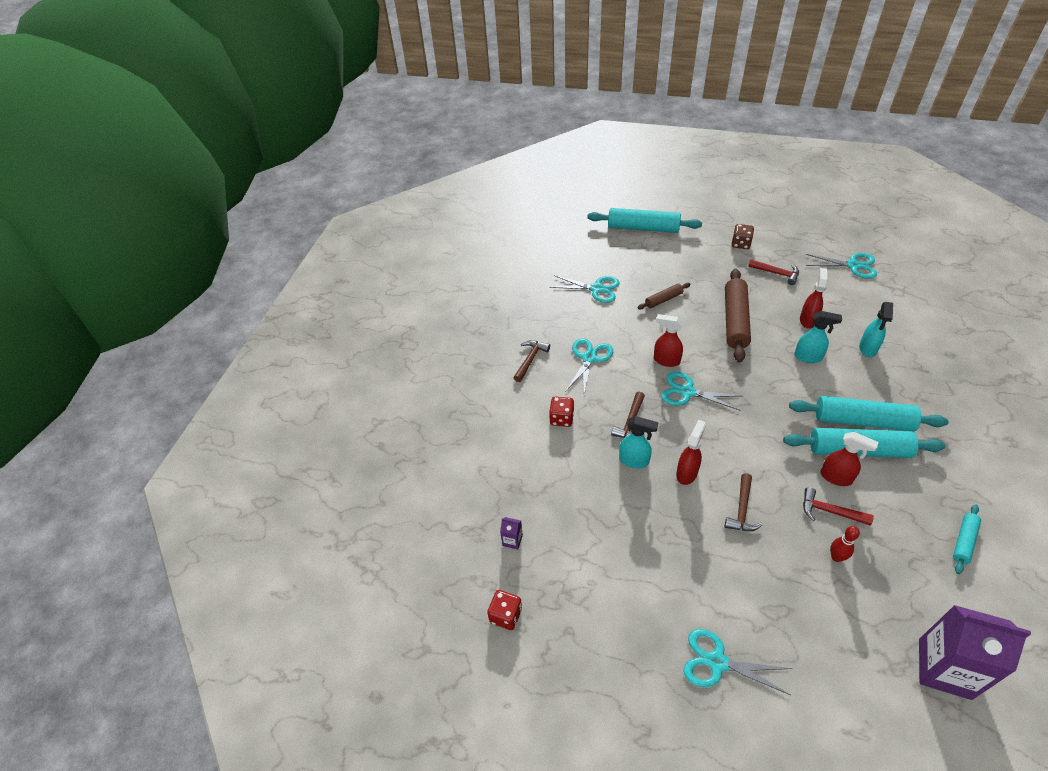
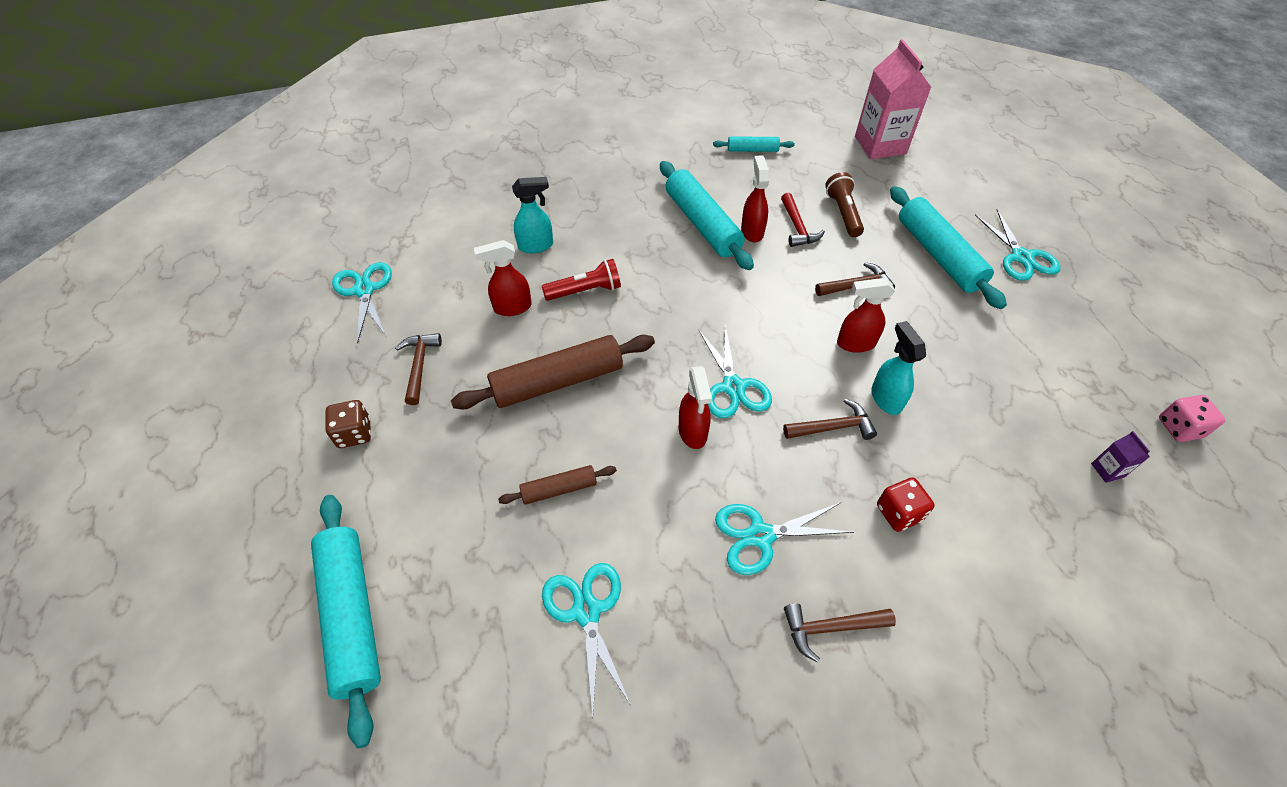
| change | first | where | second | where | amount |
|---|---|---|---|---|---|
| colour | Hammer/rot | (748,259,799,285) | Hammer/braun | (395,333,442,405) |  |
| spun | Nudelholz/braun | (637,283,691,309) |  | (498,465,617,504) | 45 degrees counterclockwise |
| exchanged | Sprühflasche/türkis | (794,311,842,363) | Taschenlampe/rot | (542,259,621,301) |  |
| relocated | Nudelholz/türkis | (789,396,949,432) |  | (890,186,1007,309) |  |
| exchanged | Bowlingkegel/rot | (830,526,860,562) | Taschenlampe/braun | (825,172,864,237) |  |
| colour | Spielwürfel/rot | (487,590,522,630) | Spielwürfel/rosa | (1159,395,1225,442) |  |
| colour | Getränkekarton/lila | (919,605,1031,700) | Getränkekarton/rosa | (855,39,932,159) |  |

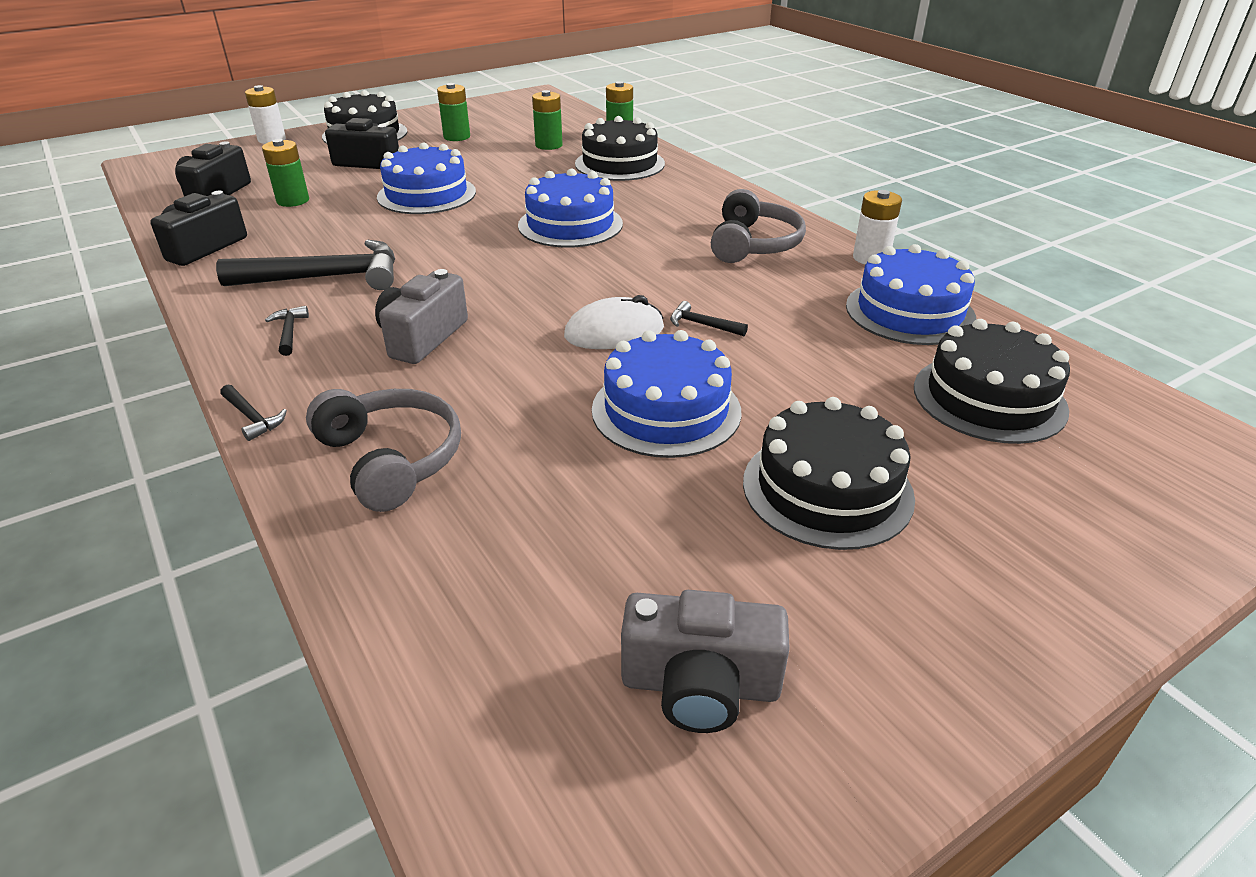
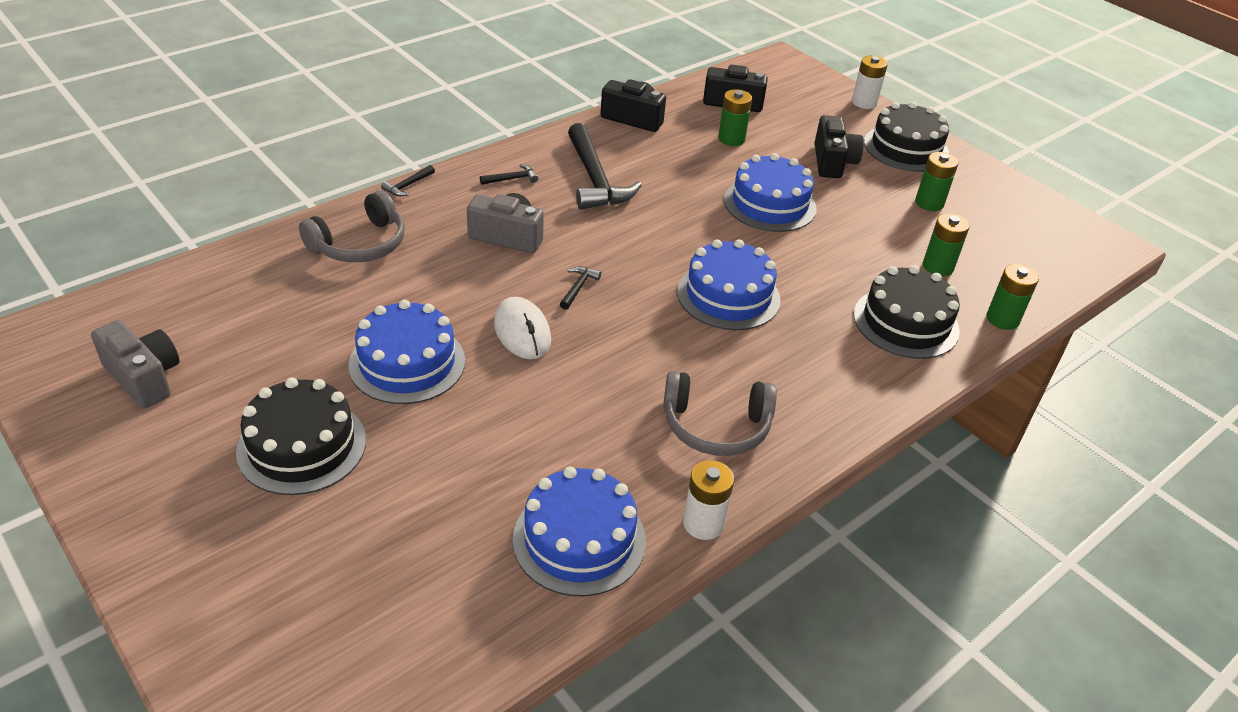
| change | first | where | second | where | amount |
|---|---|---|---|---|---|
| relocated | Hammer/schwarz | (670,301,748,336) |  | (560,267,601,310) |  |
| missing | Kuchen/schwarz | (914,319,1070,444) |  |  |  |
| spun | Kamera/grau | (621,590,790,733) |  | (91,320,179,409) | 135 degrees clockwise |

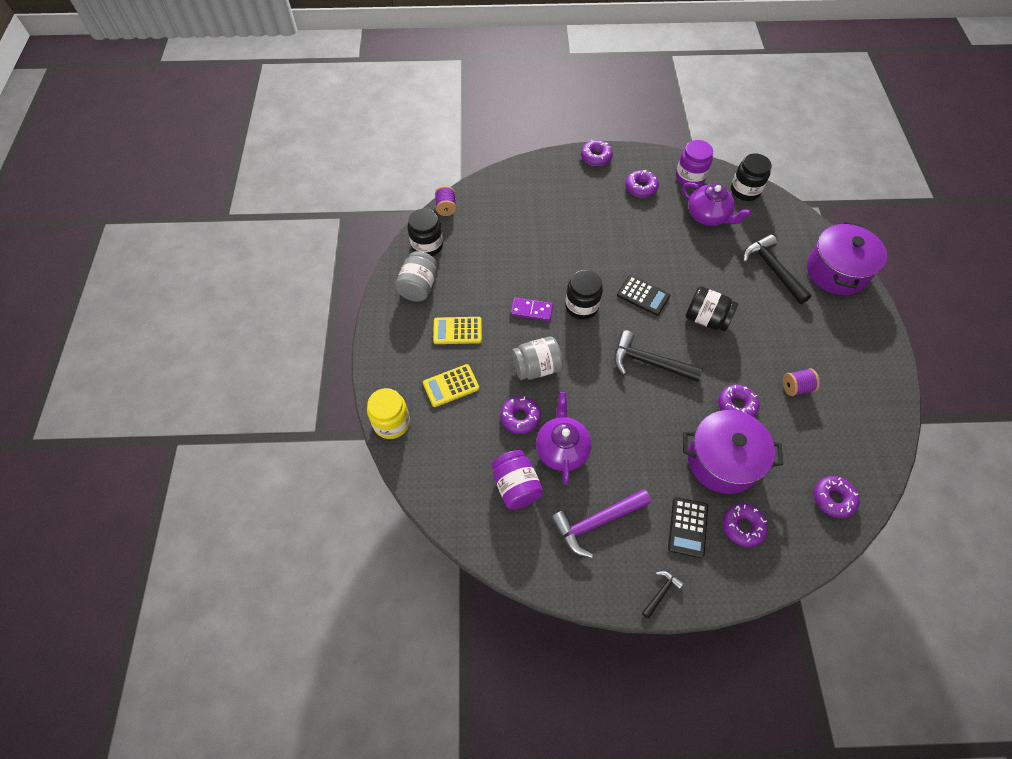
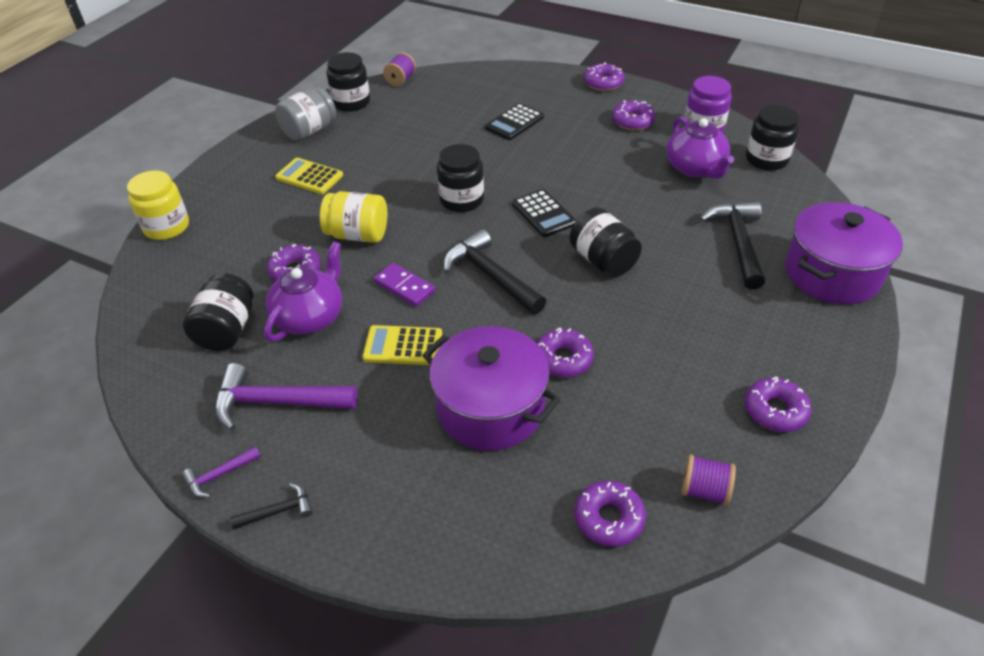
| change | first | where | second | where | amount |
|---|---|---|---|---|---|
| relocated | Dominostein/lila | (511,297,553,321) |  | (374,263,435,306) |  |
| colour | Einmachglas/grau | (512,336,563,380) | Einmachglas/gelb | (320,191,387,243) |  |
| relocated | Taschenrechner/gelb | (423,364,479,407) |  | (362,325,442,365) |  |
| relocated | Garnrolle/lila | (783,369,820,396) |  | (681,454,736,505) |  |
| colour | Einmachglas/lila | (492,450,543,509) | Einmachglas/schwarz | (183,273,253,351) |  |
| relocated | Taschenrechner/schwarz | (668,497,708,558) |  | (485,103,544,140) |  |
| relocated | Donut/lila | (723,503,768,547) |  | (745,377,812,432) |  |
| appeared |  |  | Hammer/lila | (182,446,261,497) |  |

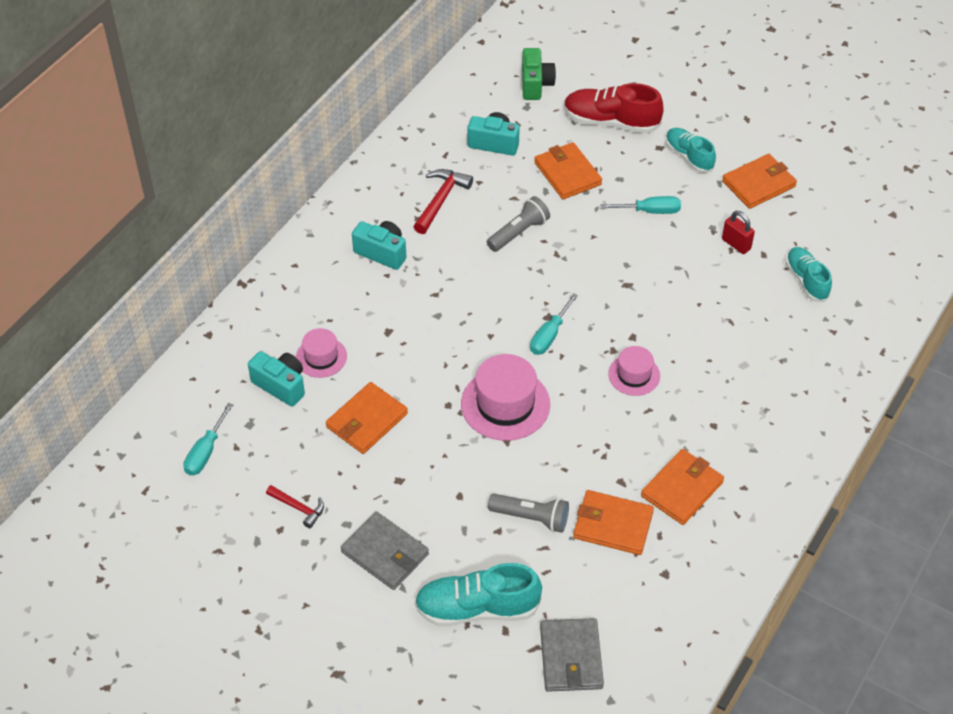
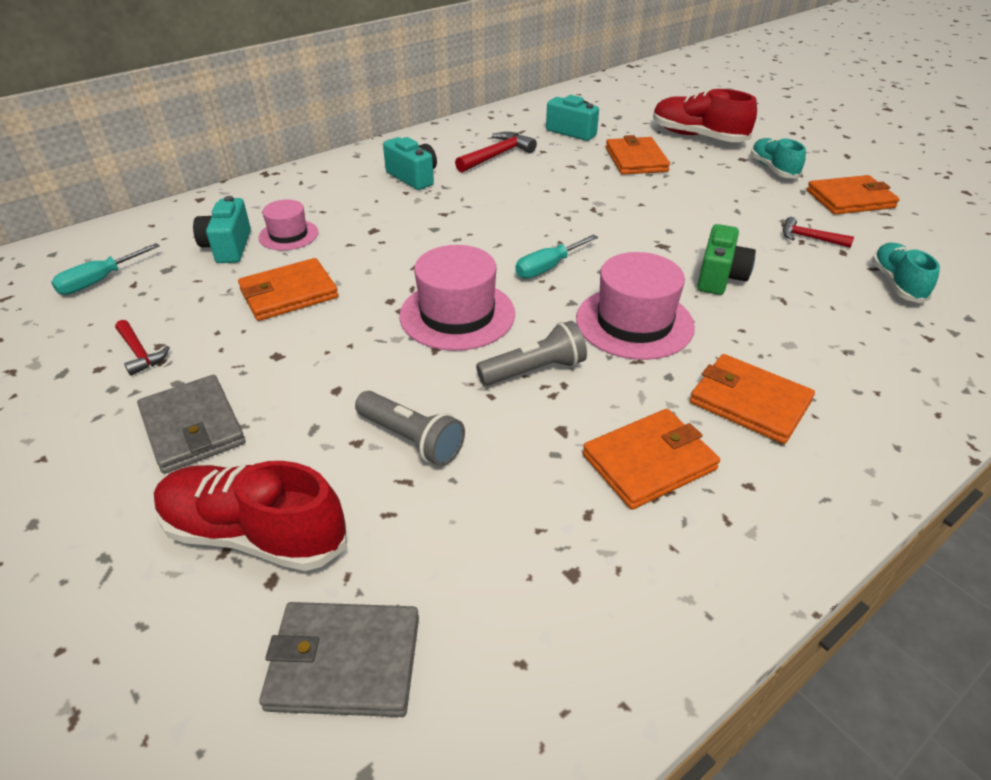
| change | first | where | second | where | amount |
|---|---|---|---|---|---|
| relocated | Kamera/grün | (522,48,556,100) |  | (697,224,756,295) |  |
| relocated | Taschenlampe/grau | (487,196,550,252) |  | (476,321,587,386) |  |
| missing | Schraubenzieher/türkis | (600,196,681,214) |  |  |  |
| exchanged | Vorhängeschloss/rot | (722,211,755,254) | Hammer/rot | (783,217,854,248) |  |
| size | Hut/rosa | (608,346,660,396) |  | (576,252,695,360) | x1.70 |
| spun | Kamera/türkis | (248,351,305,407) |  | (193,196,251,263) | 150 degrees counterclockwise |
| relocated | Geldbörse/orange | (573,490,654,555) |  | (690,354,815,444) |  |
| colour | Schuh/türkis | (414,563,542,626) | Schuh/rot | (154,461,347,571) |  |
| spun | Geldbörse/grau | (540,618,604,692) |  | (259,602,419,717) | 75 degrees clockwise |

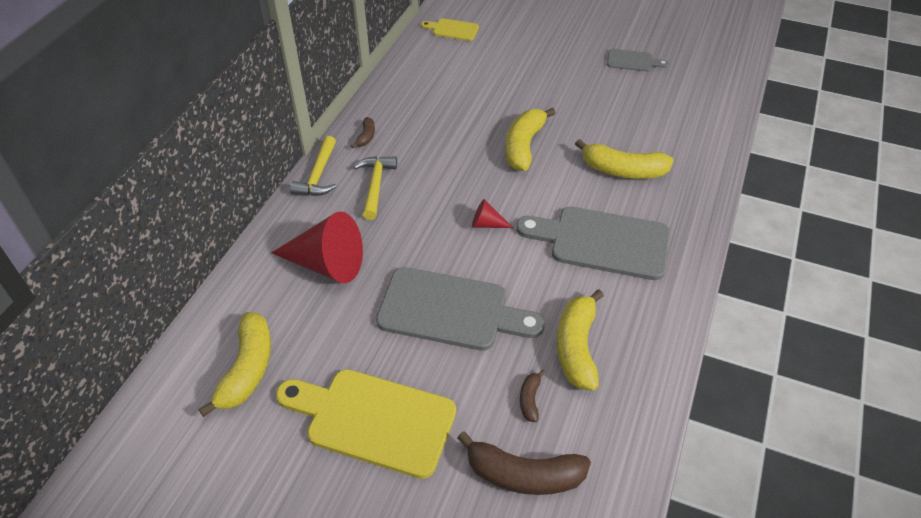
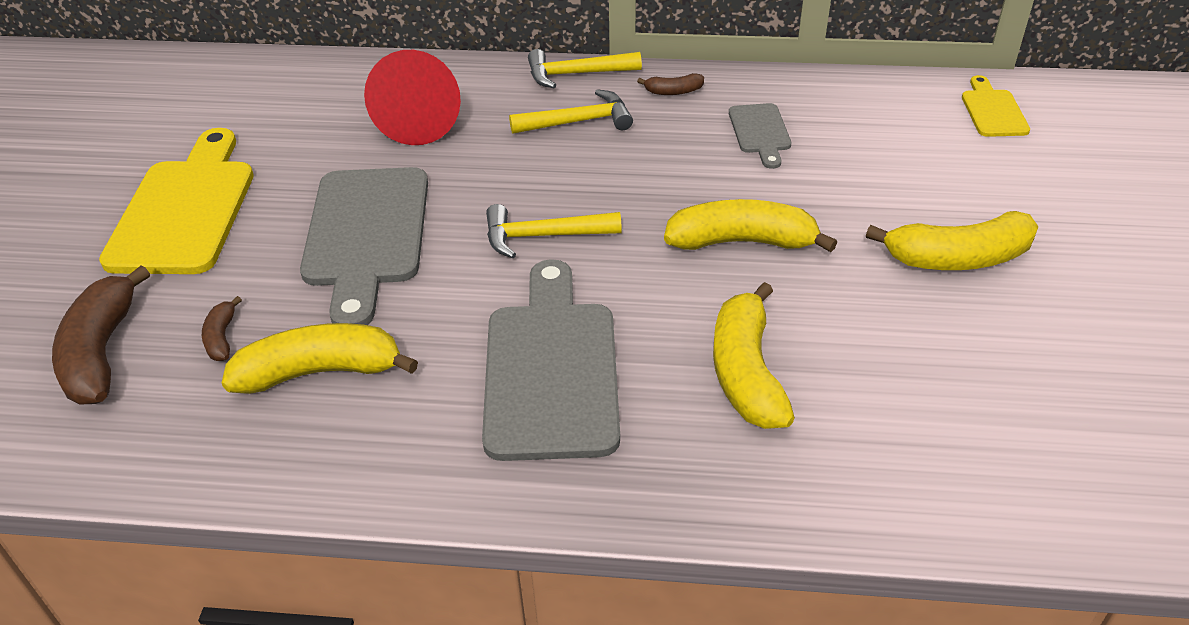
| change | first | where | second | where | amount |
|---|---|---|---|---|---|
| relocated | Schneidebrett/grau | (607,49,669,72) |  | (729,103,791,169) |  |
| exchanged | Kegel/rot | (472,199,513,228) | Hammer/gelb | (486,204,622,258) |  |
| relocated | Banane/gelb | (198,312,271,417) |  | (866,211,1039,270) |  |
| spun | Banane/braun | (520,370,545,422) |  | (202,296,242,361) | 90 degrees counterclockwise |

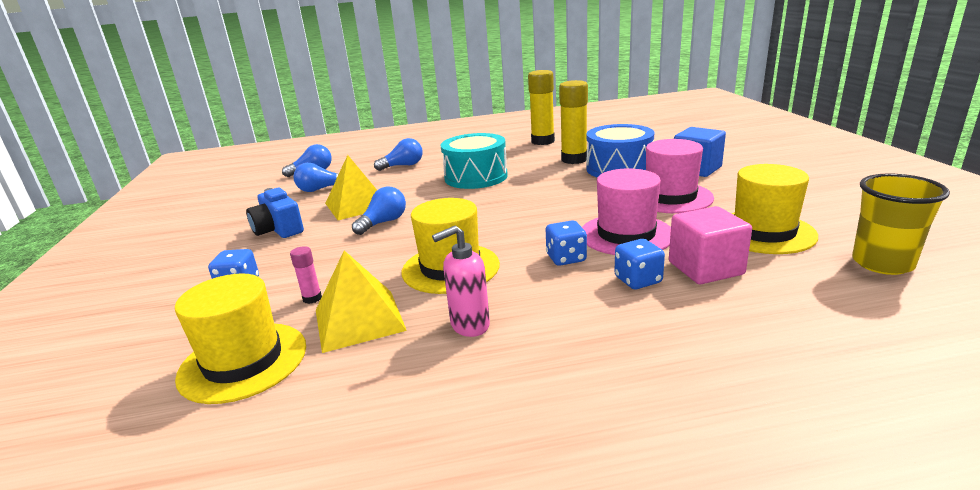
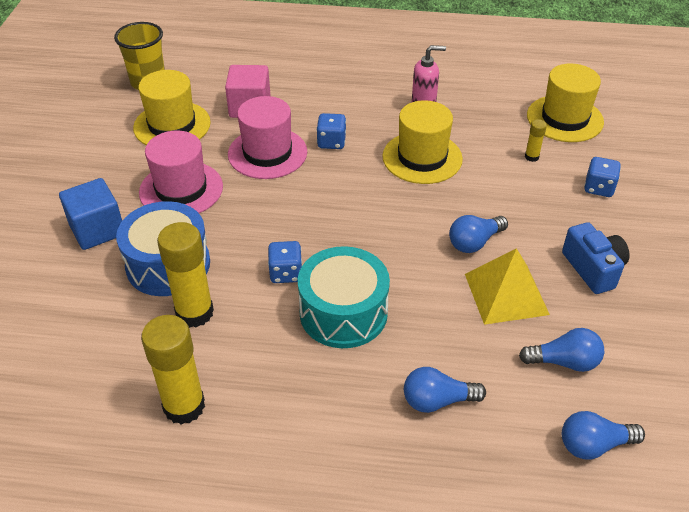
| change | first | where | second | where | amount |
|---|---|---|---|---|---|
| relocated | Spielwürfel/blau | (614,239,665,289) |  | (268,241,302,283) |  |
| colour | Klebestift/rosa | (290,246,322,304) | Klebestift/gelb | (525,119,547,162) |  |
| missing | Pyramide/gelb | (316,250,407,353) |  |  |  |

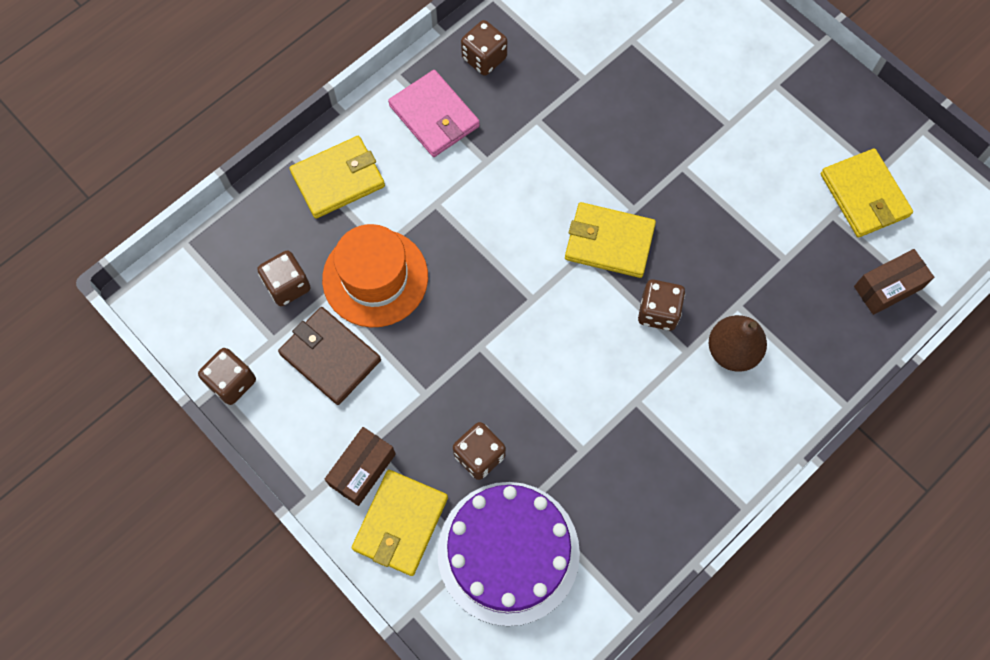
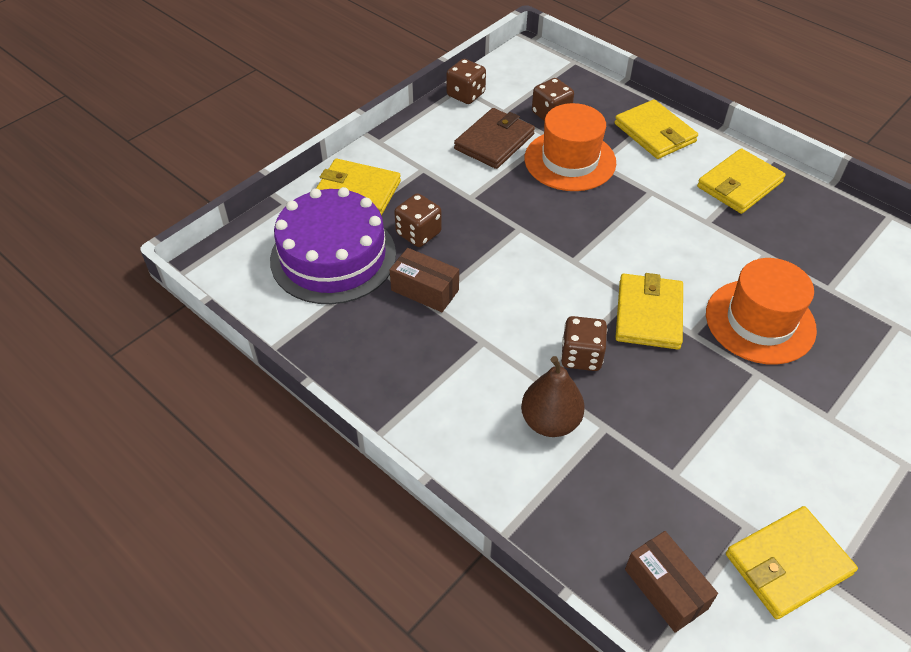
| change | first | where | second | where | amount |
|---|---|---|---|---|---|
| missing | Spielwürfel/braun | (461,20,507,76) |  |  |  |
| colour | Geldbörse/rosa | (388,70,480,157) | Geldbörse/gelb | (697,148,786,214) |  |
| relocated | Schachtel/braun | (324,427,396,506) |  | (390,248,459,312) |  |
| appeared |  |  | Hut/orange | (706,258,817,365) |  |

